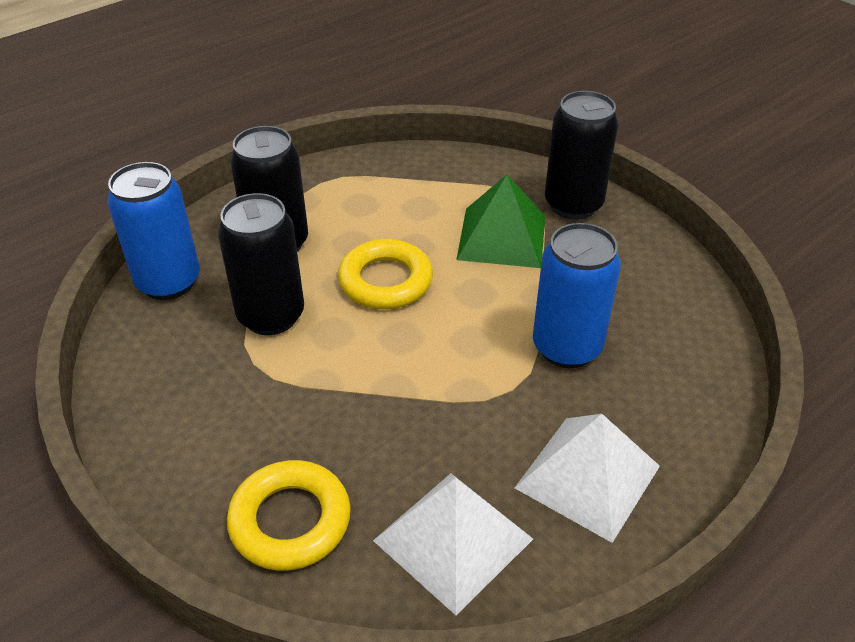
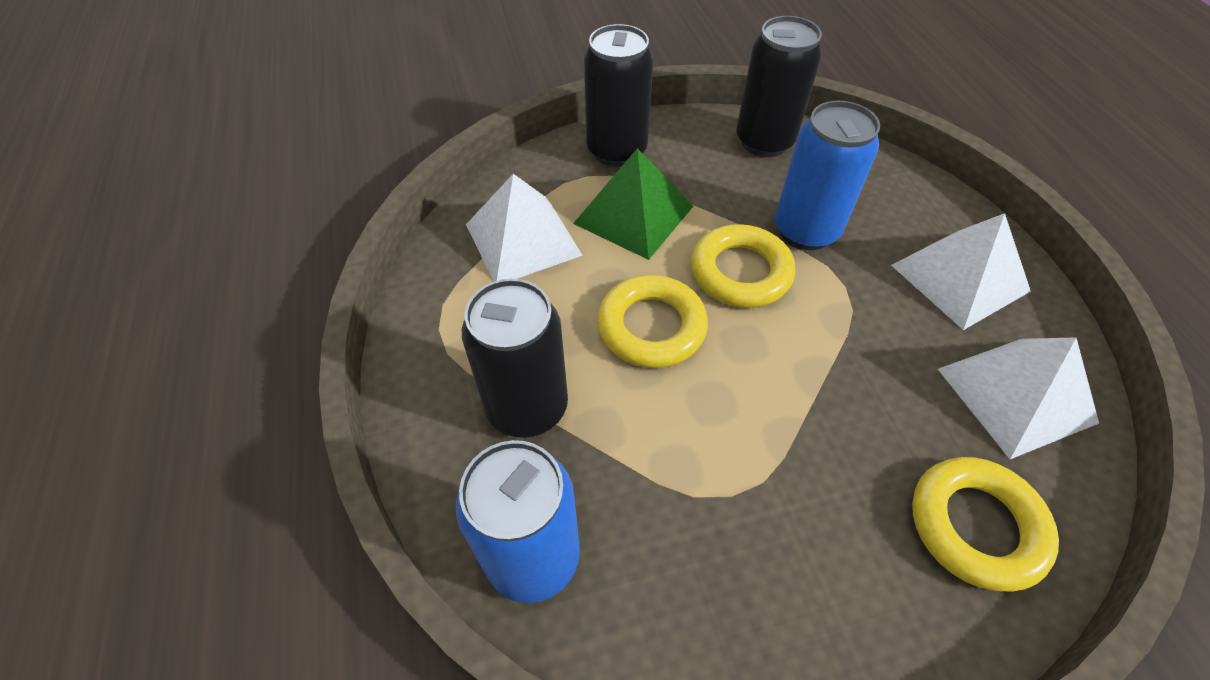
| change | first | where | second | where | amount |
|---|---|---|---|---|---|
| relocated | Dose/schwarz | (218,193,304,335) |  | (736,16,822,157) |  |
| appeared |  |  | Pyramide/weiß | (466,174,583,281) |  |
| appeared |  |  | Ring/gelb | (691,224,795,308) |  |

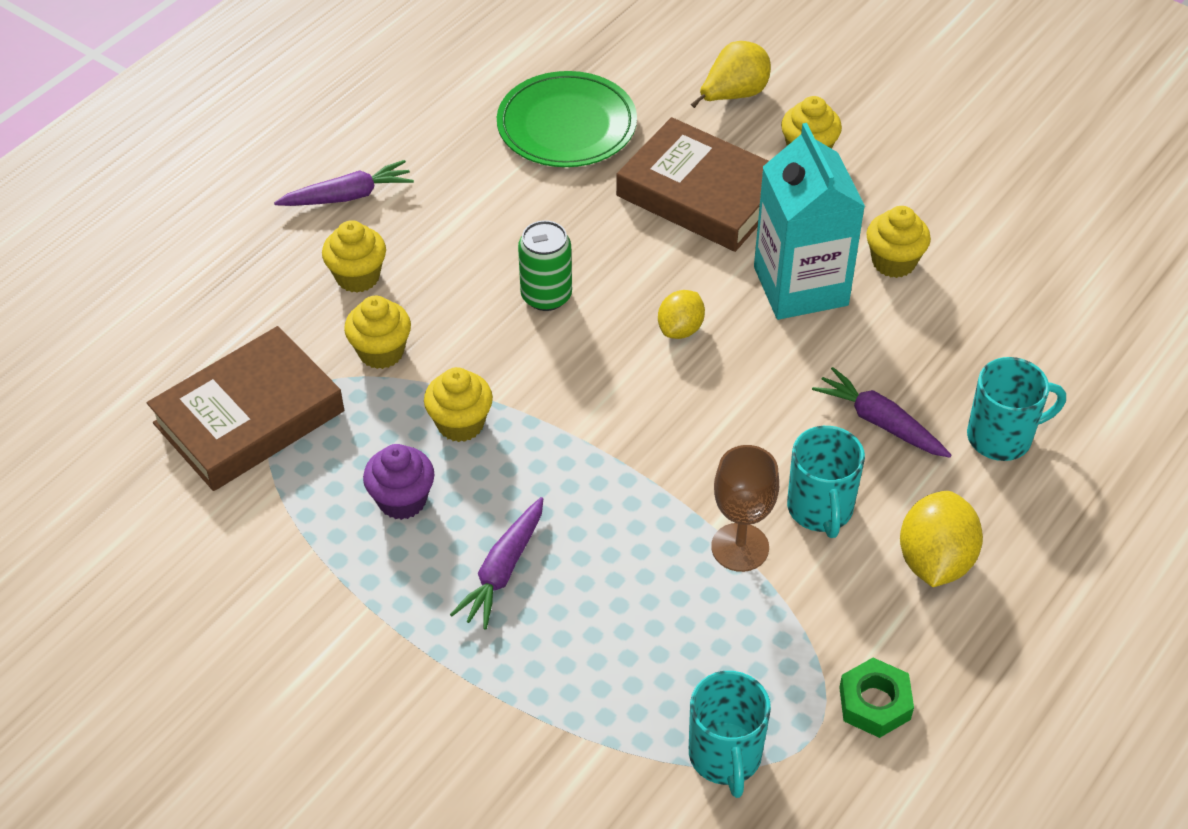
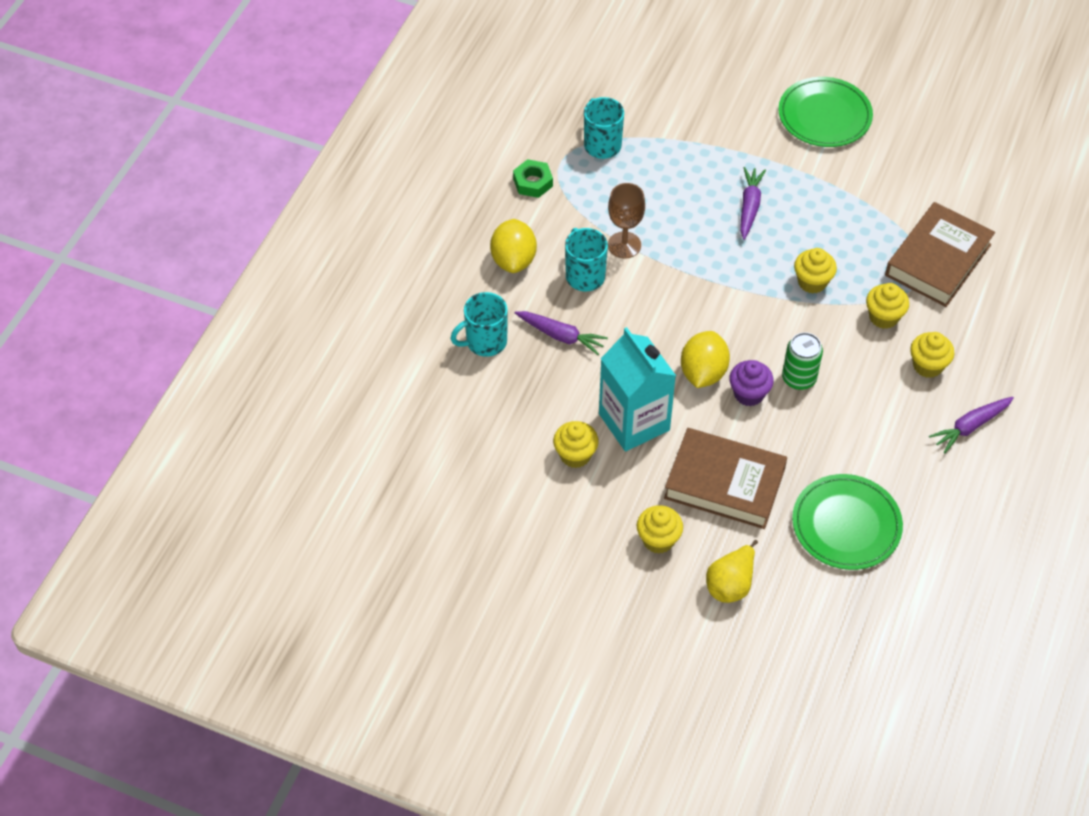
| change | first | where | second | where | amount |
|---|---|---|---|---|---|
| size | Zitrone/gelb | (658,290,705,339) |  | (681,331,730,388) | x1.60 |
| relocated | Muffin/lila | (363,444,434,520) |  | (729,360,774,406) |  |
| appeared |  |  | Teller/grün | (778,77,873,147) |  |

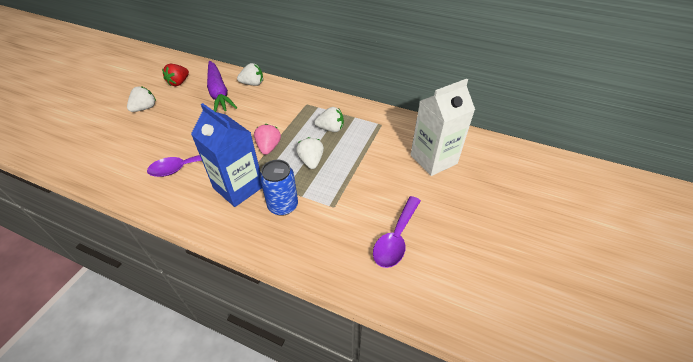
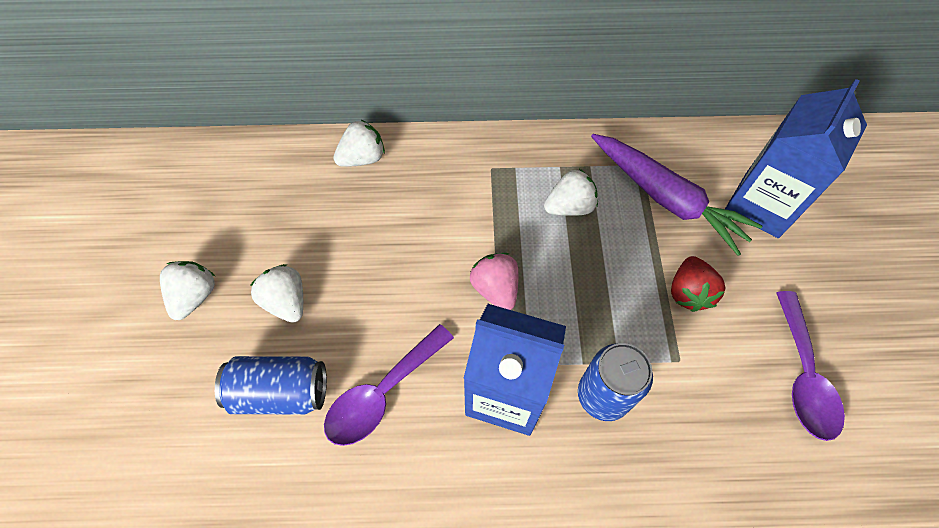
| change | first | where | second | where | amount |
|---|---|---|---|---|---|
| relocated | Karotte/lila | (207,61,237,112) |  | (591,134,763,256) |  |
| relocated | Erdbeere/rot | (162,64,189,86) |  | (671,256,726,312) |  |
| colour | Getränkekarton/weiß | (410,79,475,176) | Getränkekarton/blau | (725,79,867,238) |  |
| relocated | Erdbeere/weiß | (296,137,324,169) |  | (250,264,303,323) |  |
| appeared |  |  | Dose/blau | (215,356,327,414) |  |

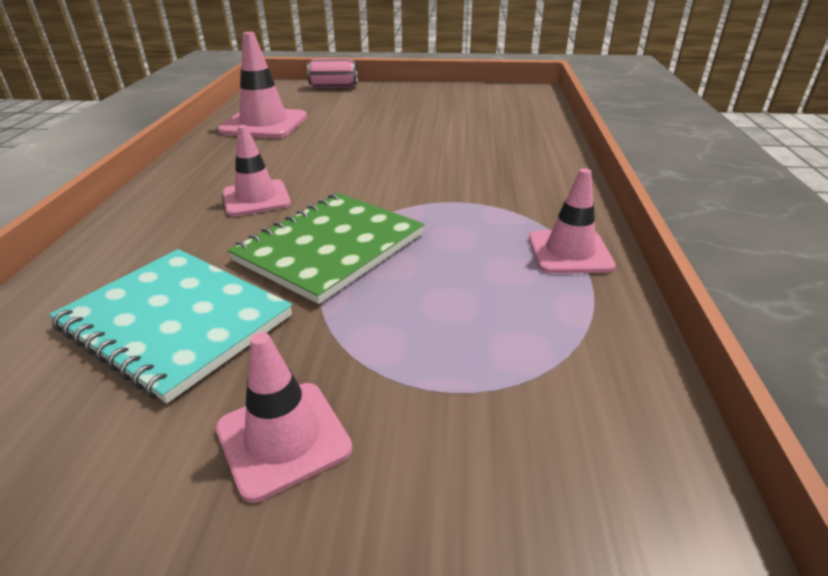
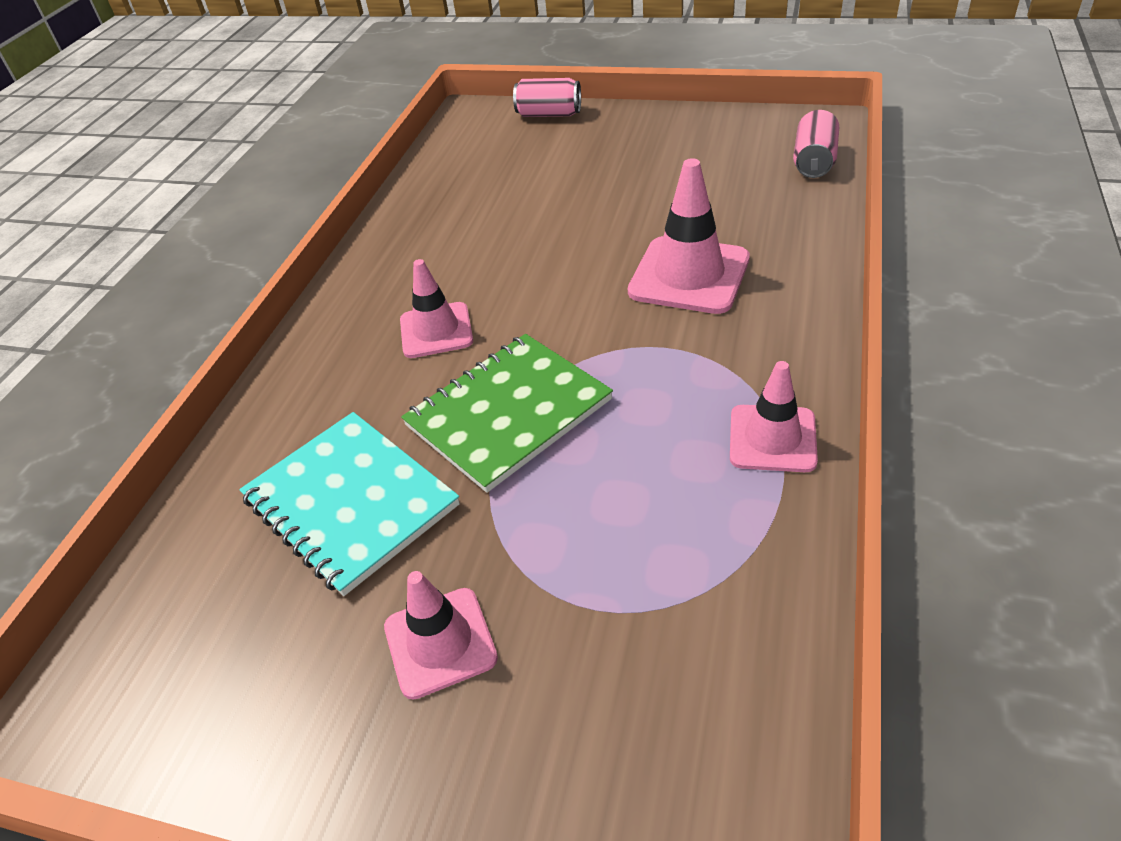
| change | first | where | second | where | amount |
|---|---|---|---|---|---|
| relocated | Leitkegel/rosa | (218,32,307,138) |  | (628,158,750,314) |  |
| appeared |  |  | Dose/rosa | (793,110,839,178) |  |

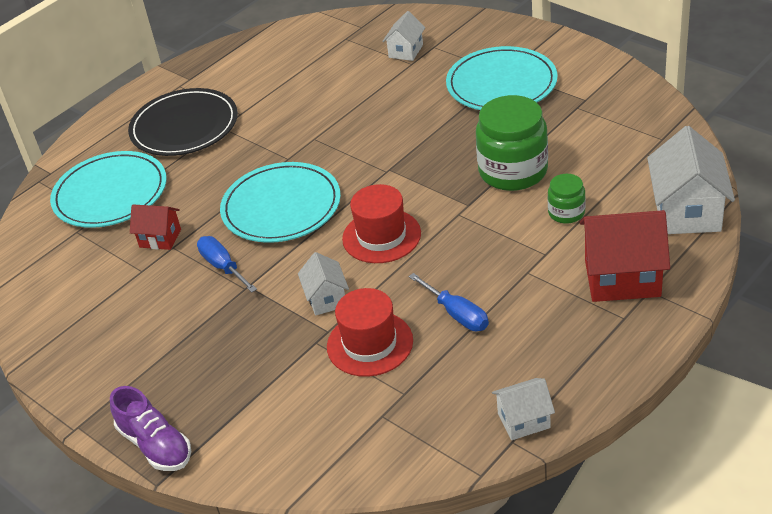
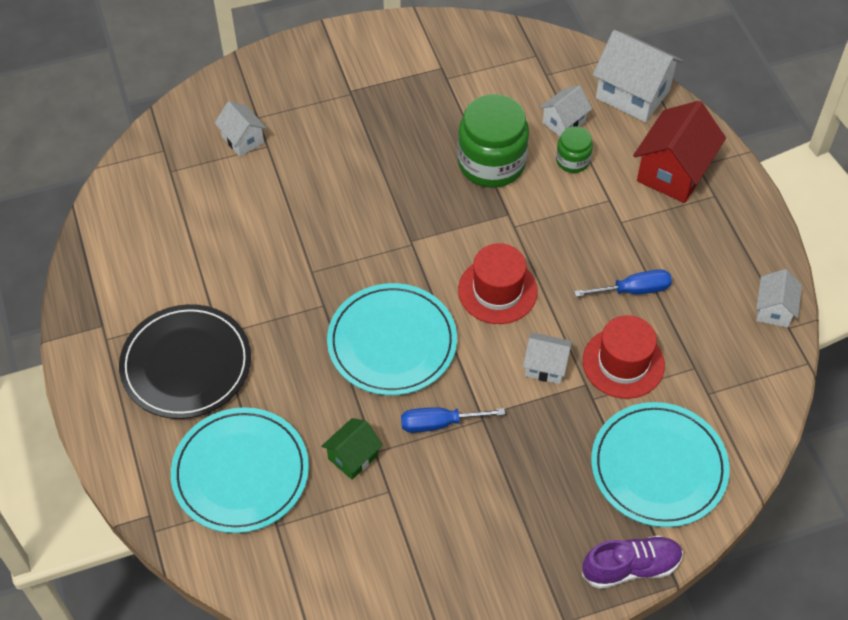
| change | first | where | second | where | amount |
|---|---|---|---|---|---|
| relocated | Teller/türkis | (446,46,558,110) |  | (591,402,730,527) |  |
| colour | Haus/rot | (130,204,181,250) | Haus/grün | (321,418,383,480) |  |
| appeared |  |  | Haus/weiß | (540,85,592,136) |  |

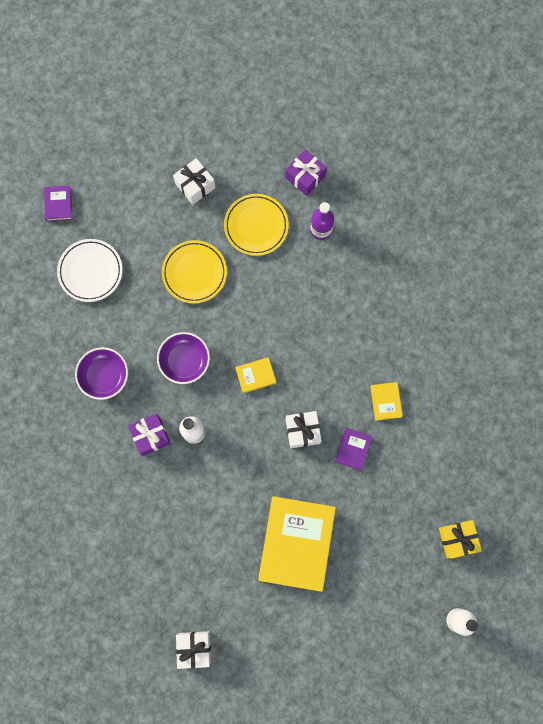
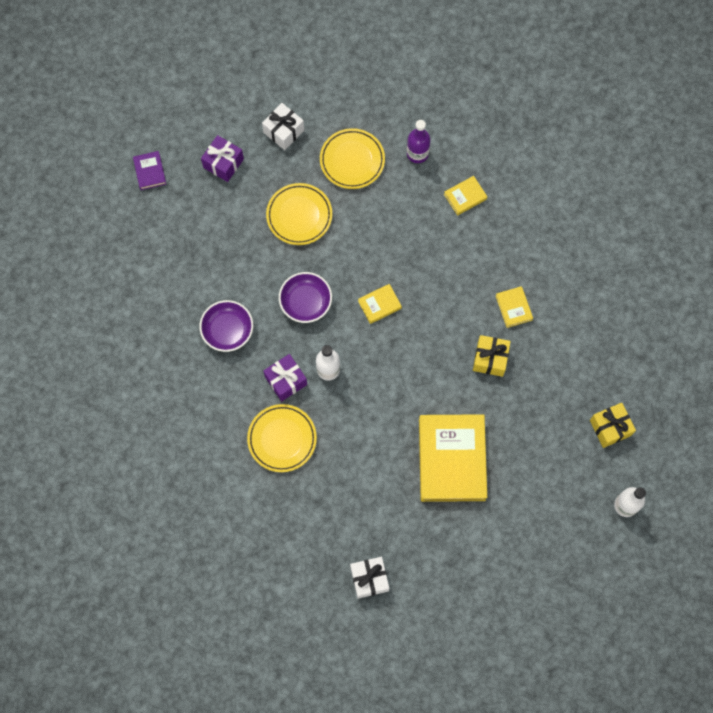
| change | first | where | second | where | amount |
|---|---|---|---|---|---|
| relocated | Geschenk/lila | (285,149,327,196) |  | (201,135,244,182) |  |
| missing | Teller/weiß | (57,239,123,302) |  |  |  |
| missing | Geschenk/weiß | (286,411,321,448) |  |  |  |
| exchanged | Buch/lila | (335,428,372,470) | Geschenk/gelb | (473,335,511,377) |  |
| appeared |  |  | Buch/gelb | (444,176,487,215) |  |
| appeared |  |  | Teller/gelb | (247,404,317,472) |  |

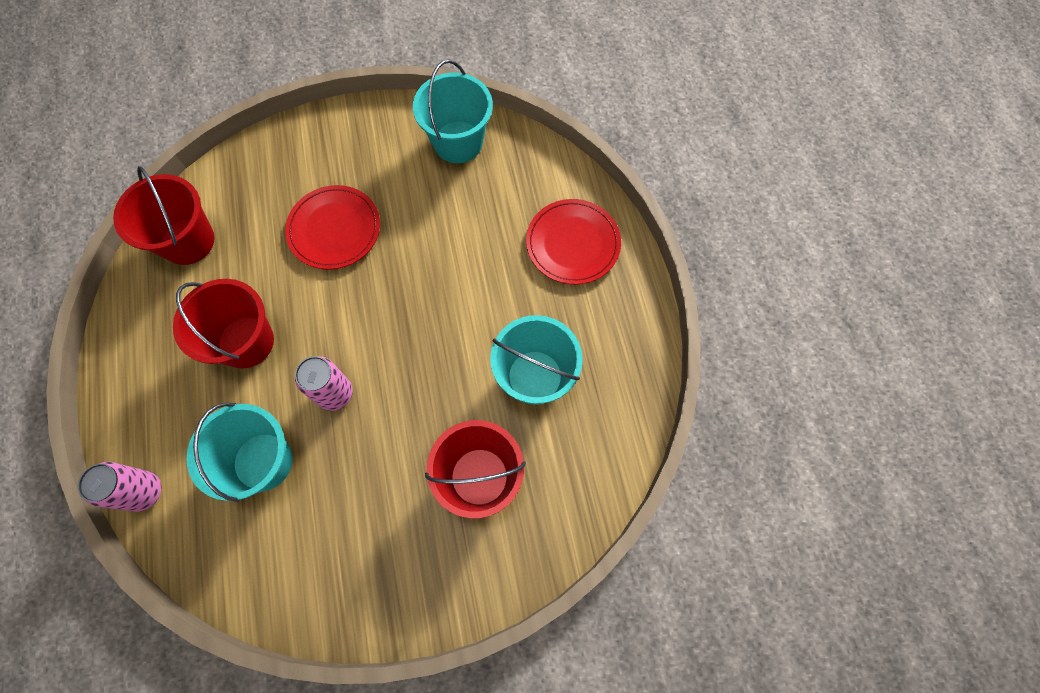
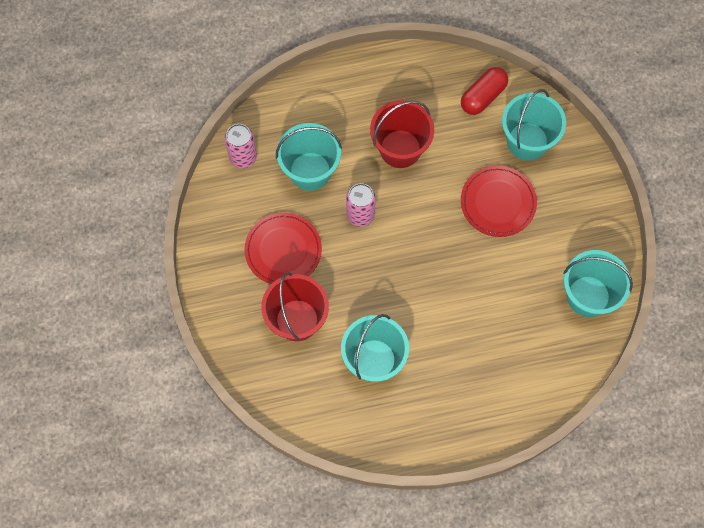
| change | first | where | second | where | amount |
|---|---|---|---|---|---|
| exchanged | Eimer/rot | (113,166,215,265) | Kapsel/rot | (461,67,508,115) |  |
| relocated | Teller/rot | (526,199,621,284) |  | (244,213,322,284) |  |
| relocated | Dose/rosa | (78,462,161,512) |  | (225,124,257,168) |  |
| appeared |  |  | Eimer/türkis | (502,89,566,161) |  |

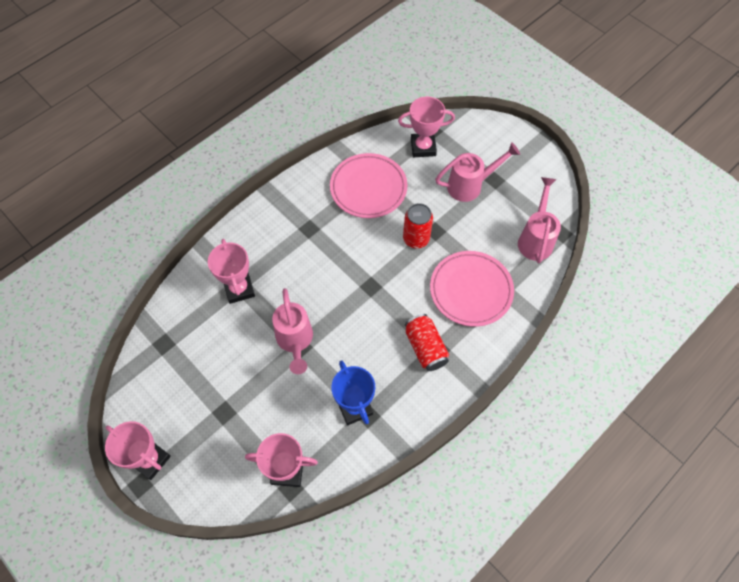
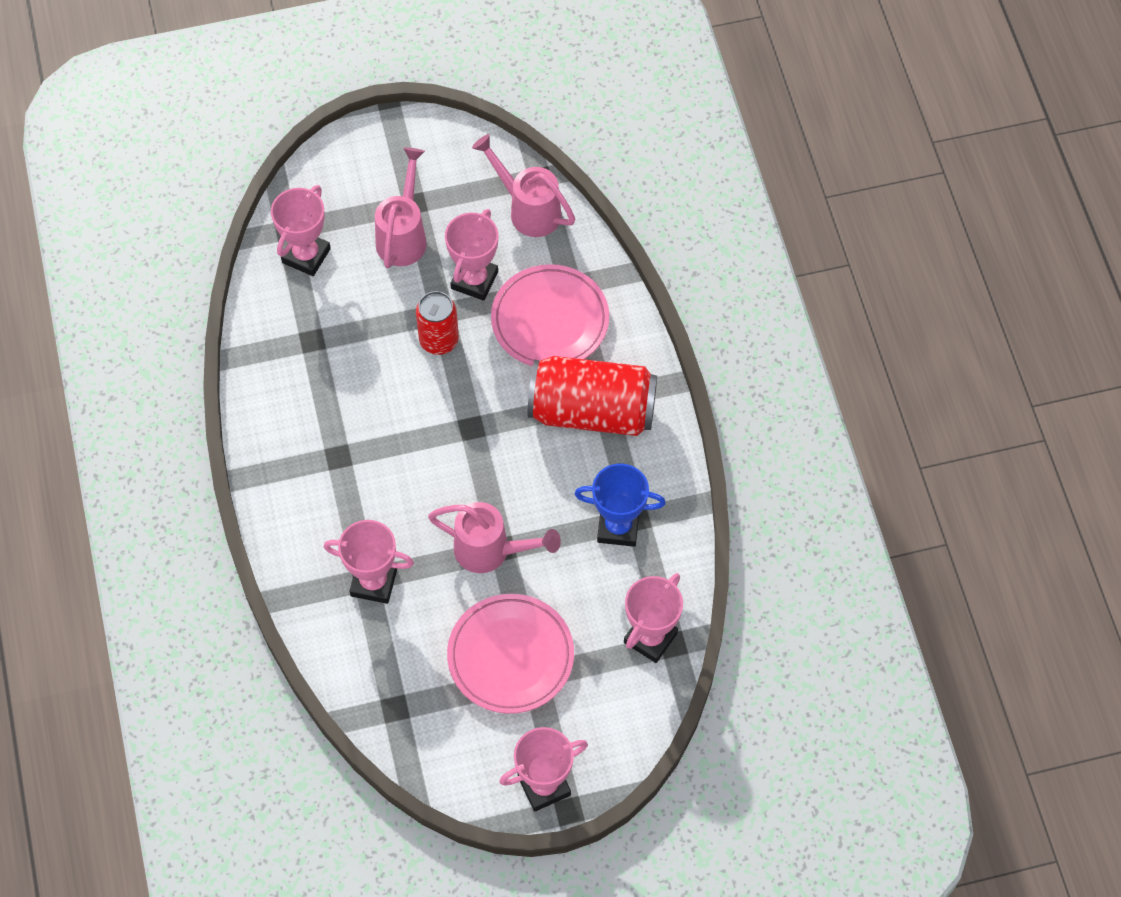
| change | first | where | second | where | amount |
|---|---|---|---|---|---|
| relocated | Teller/rosa | (330,153,407,218) |  | (447,594,574,714) |  |
| size | Dose/rot | (405,314,449,371) |  | (528,356,657,436) | x1.71 |
| appeared |  |  | Pokal/rosa | (445,209,498,301) |  |

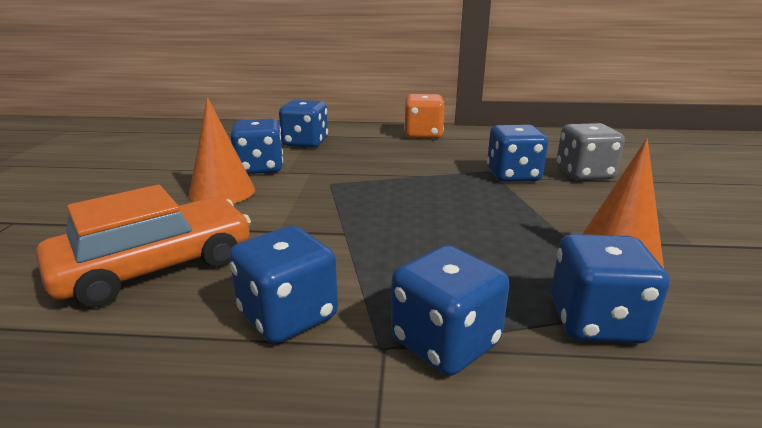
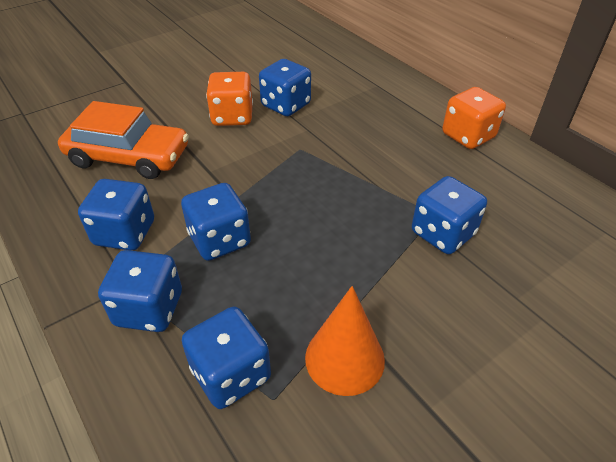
| change | first | where | second | where | amount |
|---|---|---|---|---|---|
| exchanged | Kegel/orange | (189,97,255,204) | Spielwürfel/orange | (206,72,253,126) |  |
| relocated | Spielwürfel/blau | (279,100,328,148) |  | (181,183,251,261) |  |
| missing | Spielwürfel/grau | (556,123,625,180) |  |  |  |

